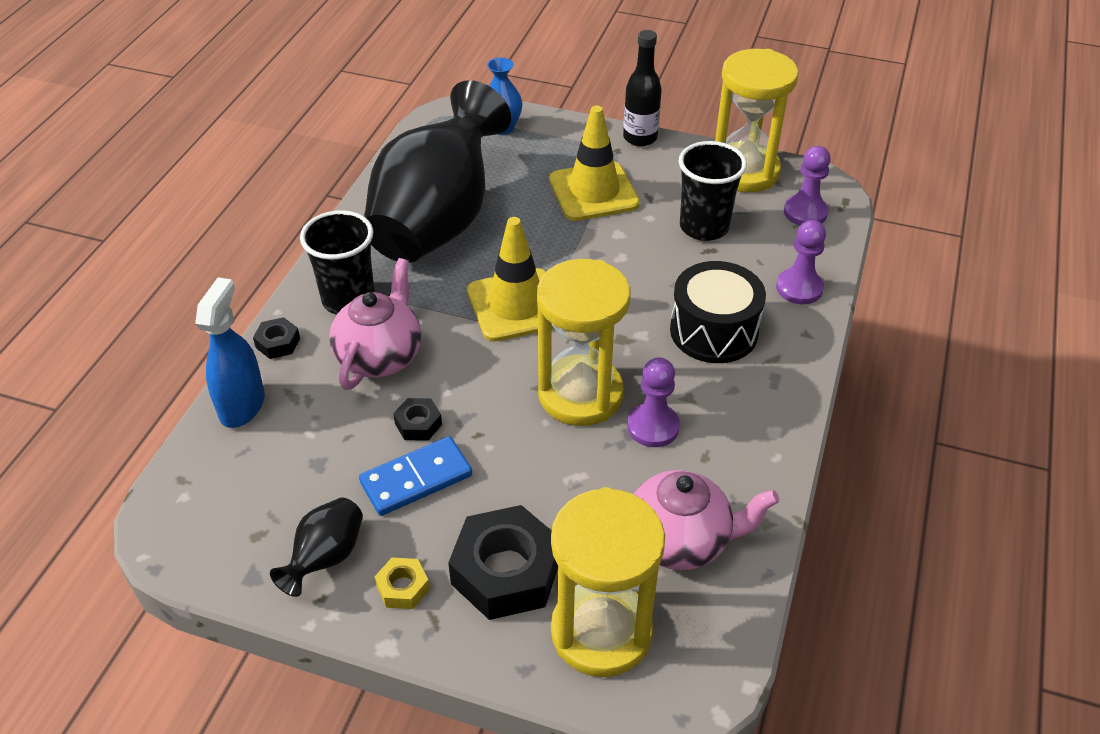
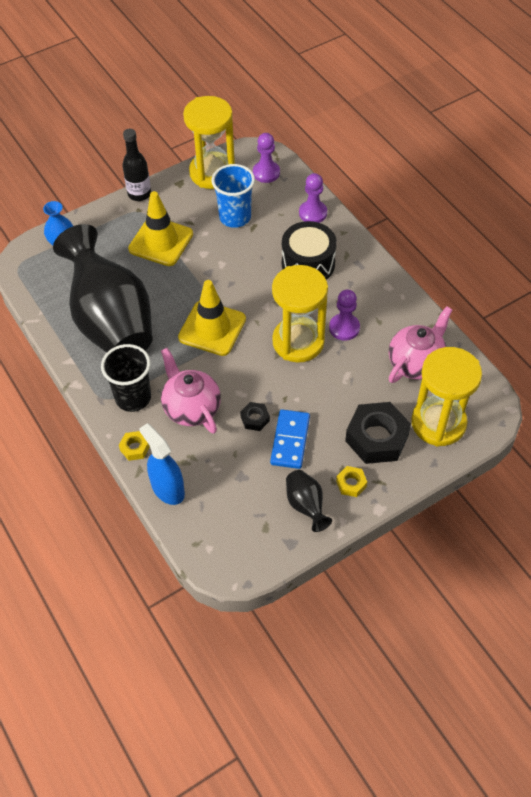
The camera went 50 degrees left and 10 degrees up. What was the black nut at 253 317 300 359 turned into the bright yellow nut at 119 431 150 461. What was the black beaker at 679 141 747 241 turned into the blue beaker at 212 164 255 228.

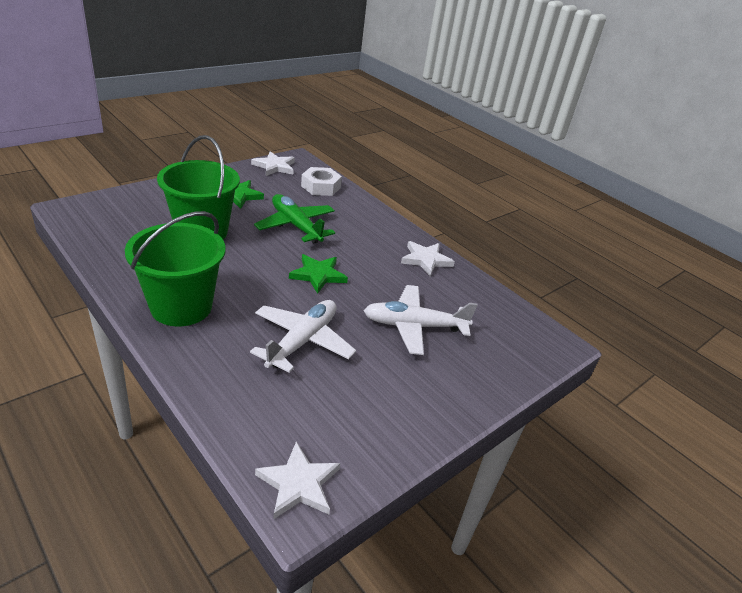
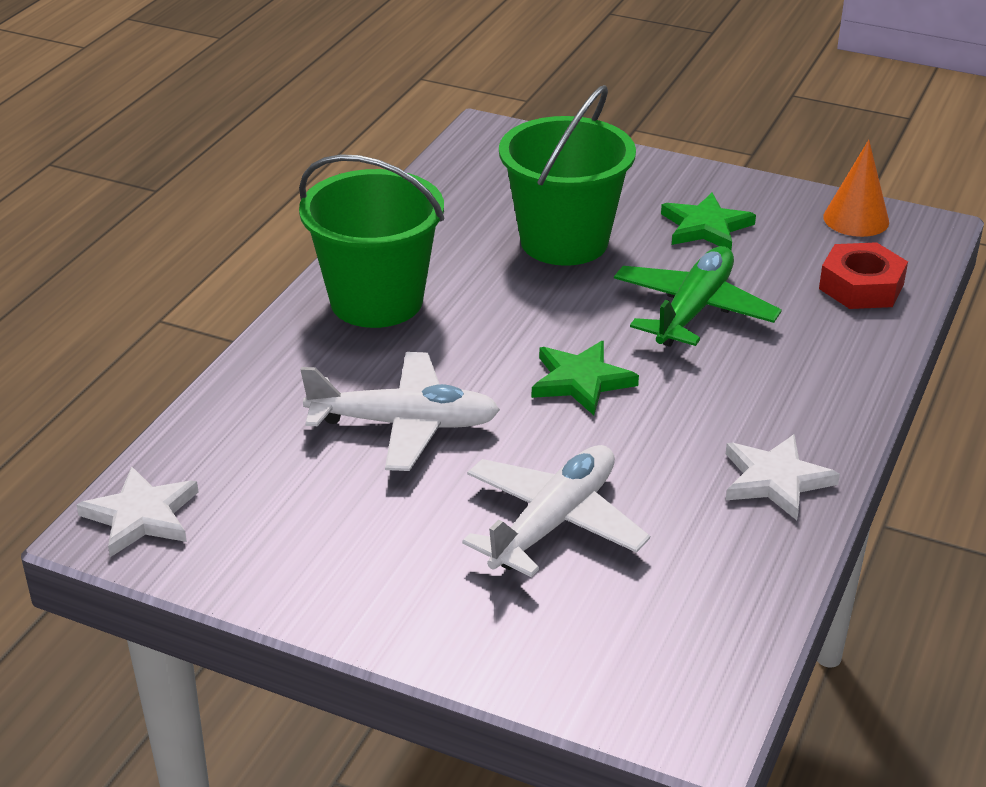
The camera went 70 degrees right and 0 degrees up. The pure white toy plane at 364 285 478 355 ended up facing another way, 60 degrees clockwise from before. What was the pure white nut at 301 167 342 196 turned into the crimson nut at 819 242 908 309. Where the pure white five-pointed star stood at 251 151 295 176, the bright orange cone shape came to stand at 823 140 889 237.

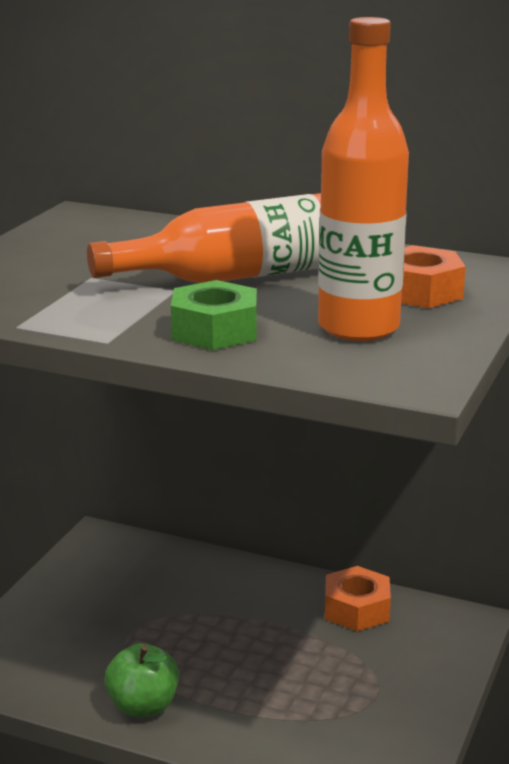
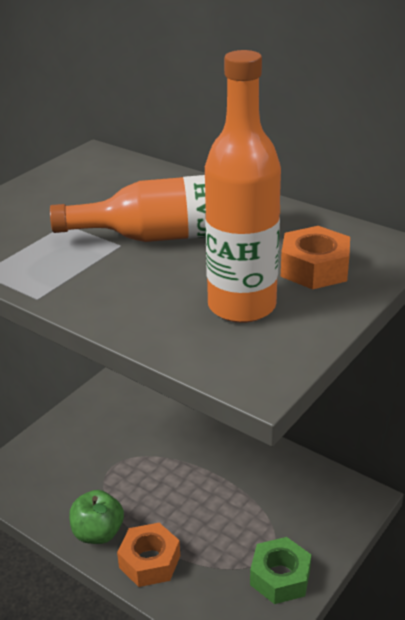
The camera went 15 degrees right and 10 degrees up. The bright orange nut ended up elsewhere, having gone from 325 566 391 632 to 117 523 180 587. The emerald nut ended up elsewhere, having gone from 171 280 257 350 to 250 537 311 604.

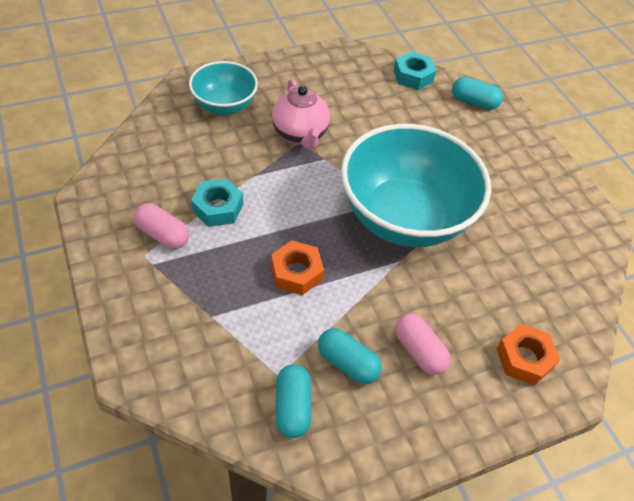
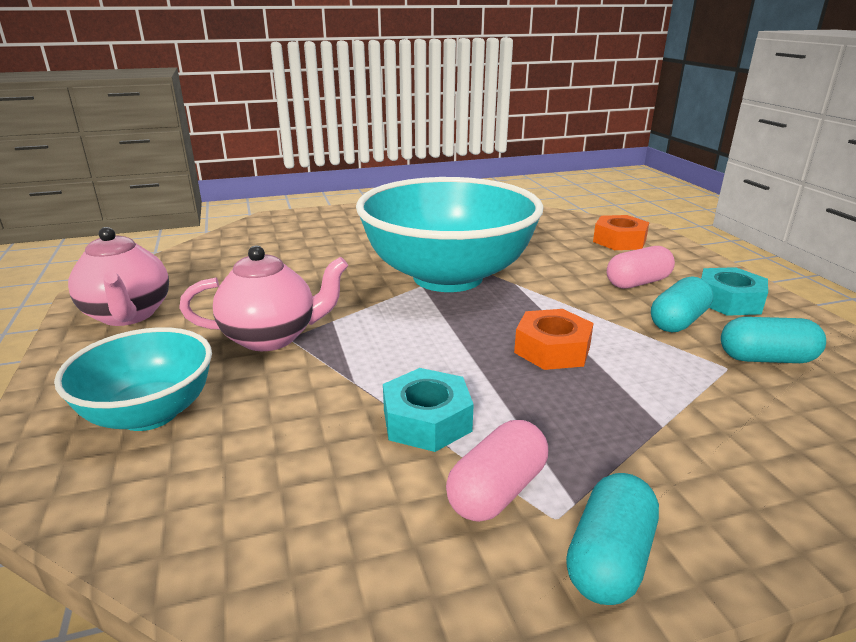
The camera went 80 degrees left and 25 degrees down. The second view gained the pink china teapot at 68 227 169 326. The turquoise capsule ended up elsewhere, having gone from 452 77 503 110 to 566 473 659 605. The turquoise nut ended up elsewhere, having gone from 394 51 436 90 to 701 267 768 316.

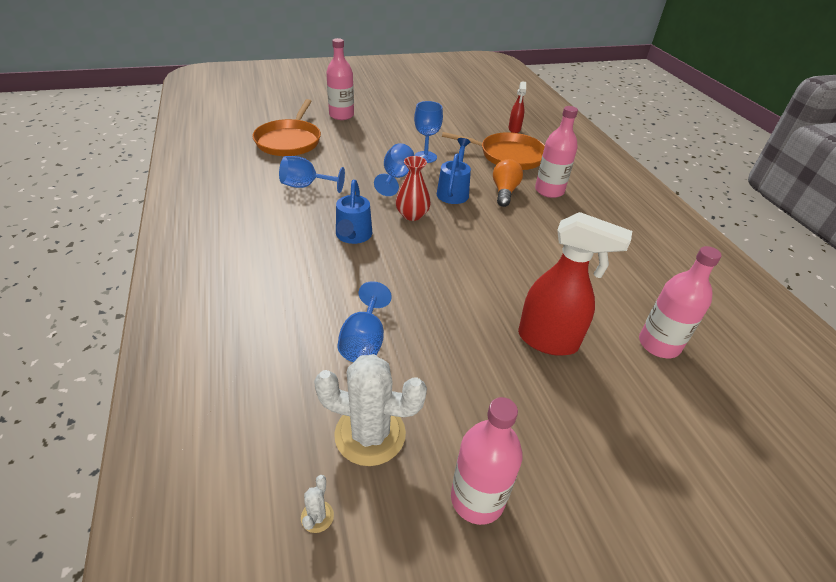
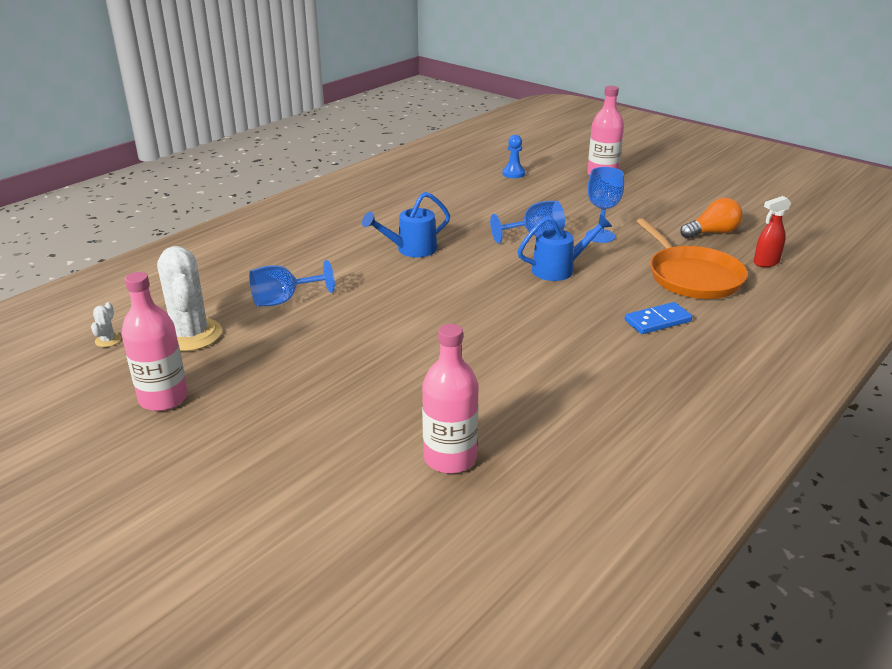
The camera went 60 degrees right and 10 degrees down. The pure white cactus at 301 475 334 533 ended up facing another way, 60 degrees counterclockwise from before. Where the bright orange frying pan stood at 252 99 321 156, the blue game pawn came to stand at 502 135 525 178. Where the pink bottle stood at 535 106 578 198, the blue domino came to stand at 625 302 692 334. The bright orange lightbulb ended up elsewhere, having gone from 493 159 523 207 to 680 198 743 239. The second view lost the blue chalice at 279 156 345 193. The second view lost the crimson vase at 395 156 431 221. The second view lost the crimson spray bottle at 518 212 632 356.

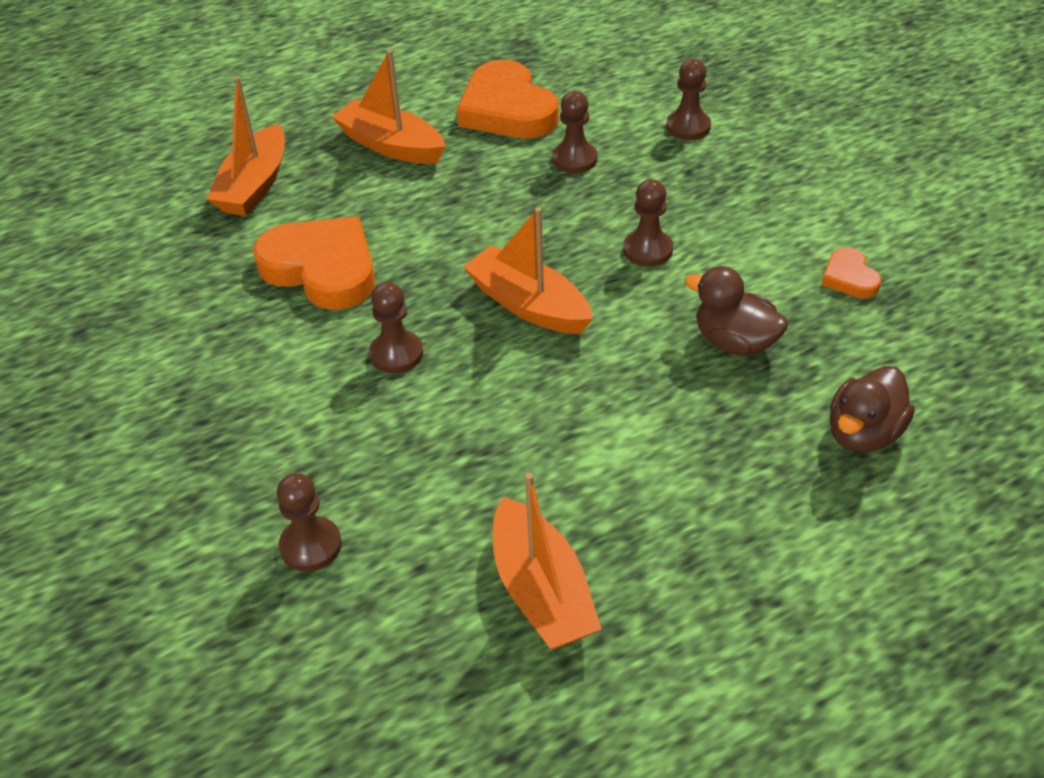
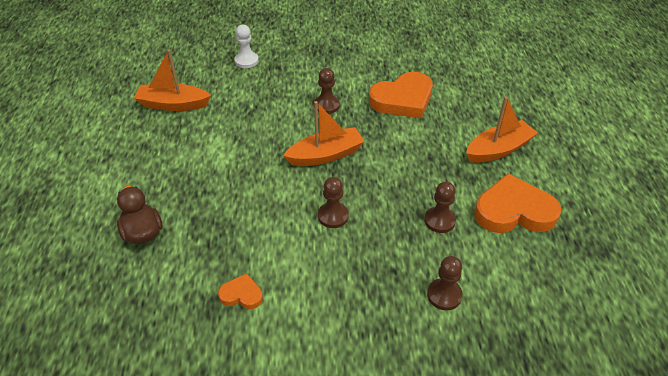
The camera went 115 degrees right and 0 degrees up. What was the dark brown game pawn at 277 473 342 572 turned into the pure white game pawn at 234 25 259 68. The second view lost the bright orange sailboat at 207 76 285 216. The second view lost the dark brown duck at 685 266 788 356.

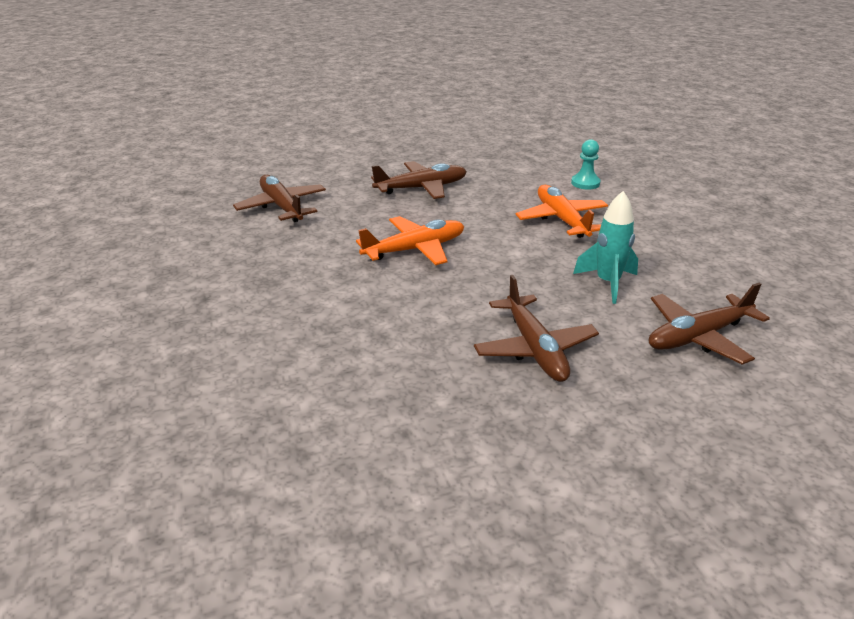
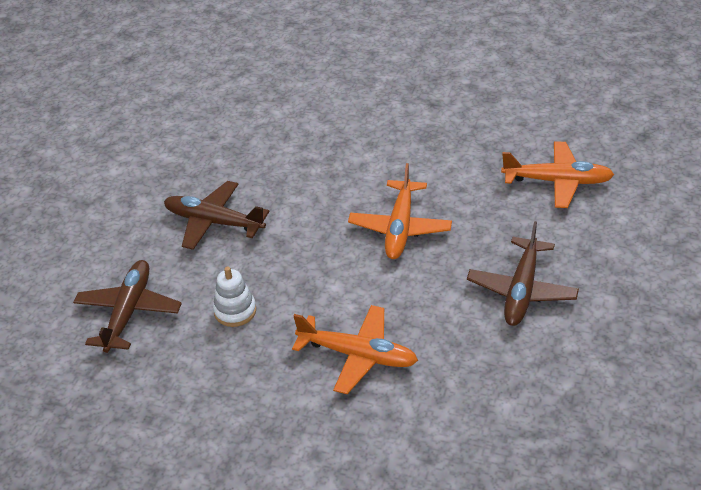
The camera went 130 degrees right and 10 degrees up. Where the turquoise rocket stood at 573 191 638 304, the pure white stacking rings came to stand at 213 267 256 327. What was the dark brown toy plane at 233 175 326 222 turned into the bright orange toy plane at 501 141 614 208. The second view lost the turquoise game pawn at 571 139 601 190.

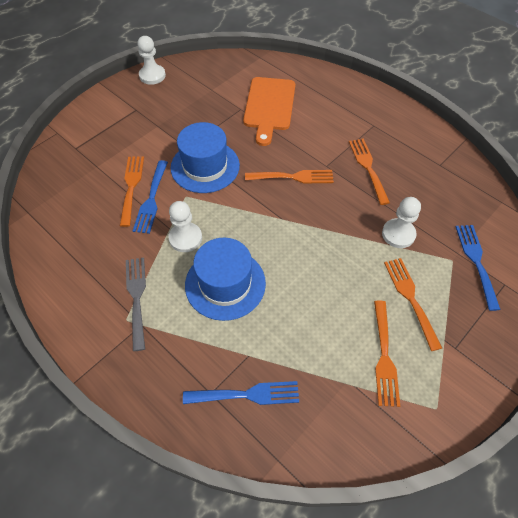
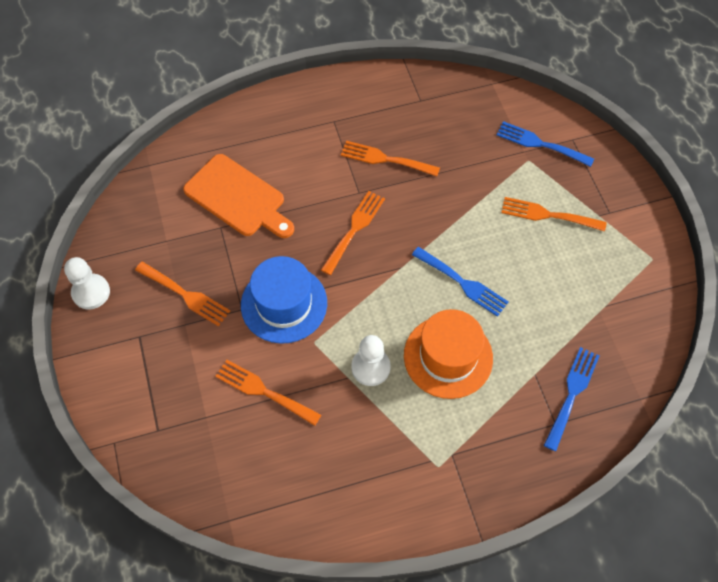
The camera went 60 degrees left and 5 degrees up. The bright orange dinner fork ended up elsewhere, having gone from 374 300 400 407 to 135 262 230 326. What was the blue top hat at 185 238 266 321 turned into the bright orange top hat at 404 309 493 399. The blue dinner fork ended up elsewhere, having gone from 133 160 168 234 to 412 247 509 317. The second view lost the grey dinner fork at 126 257 146 351. The second view lost the pure white game pawn at 382 197 421 248.

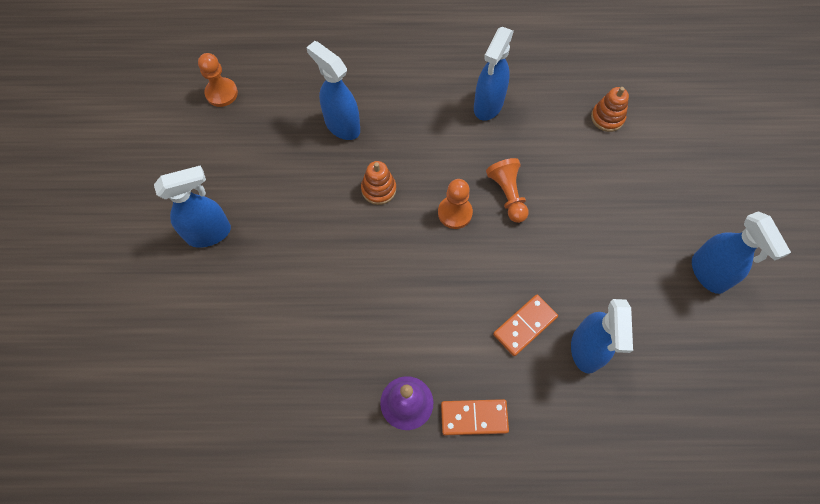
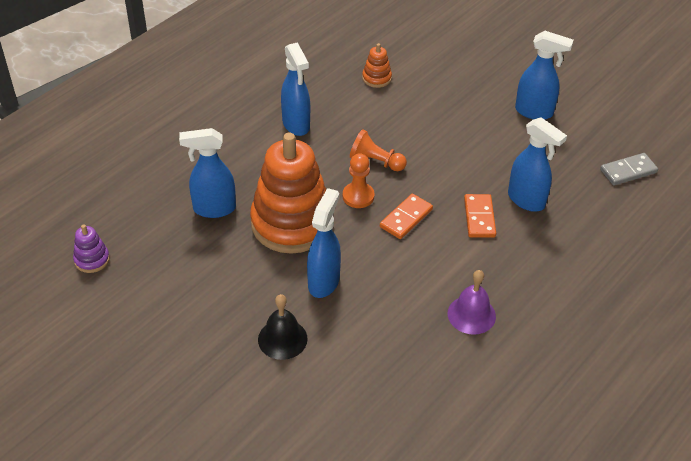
The camera went 50 degrees left and 20 degrees down. Where the bright orange game pawn stood at 198 53 238 107, the purple stacking rings came to stand at 73 224 110 273. The size of the bright orange stacking rings at 361 161 396 205 changed by a factor of 2.43. The second view gained the black hand bell at 258 294 308 360. The blue spray bottle ended up elsewhere, having gone from 154 166 231 248 to 307 188 341 298. The bright orange domino ended up elsewhere, having gone from 441 399 509 435 to 380 194 433 239. The second view gained the grey domino at 600 153 658 185.

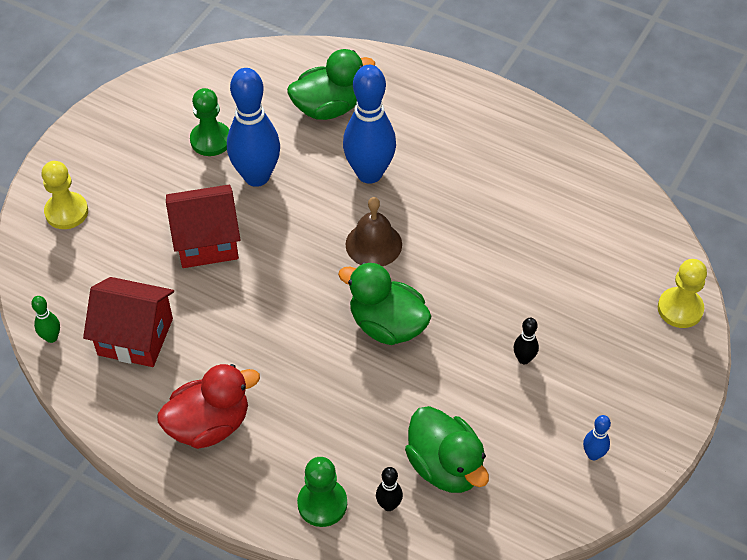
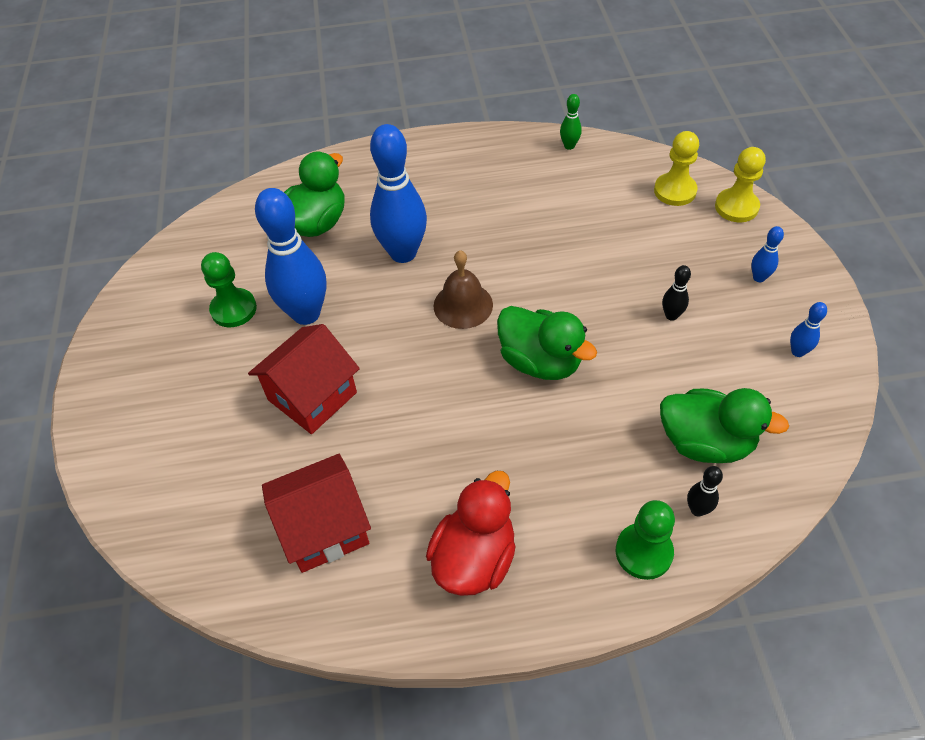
The camera went 35 degrees left and 0 degrees up. The emerald duck at 338 262 432 345 ended up facing another way, 135 degrees counterclockwise from before. The emerald skittle ended up elsewhere, having gone from 31 296 60 343 to 560 94 582 150. The bright yellow game pawn ended up elsewhere, having gone from 42 161 88 229 to 654 131 699 206. The second view gained the blue skittle at 751 226 784 282.

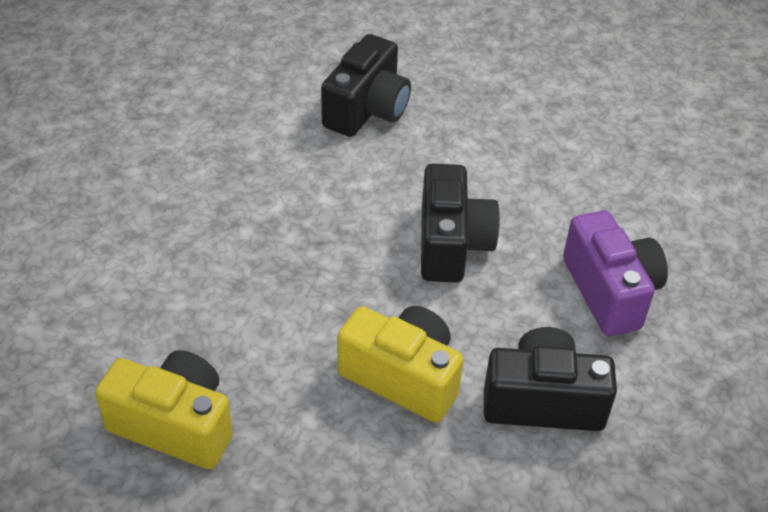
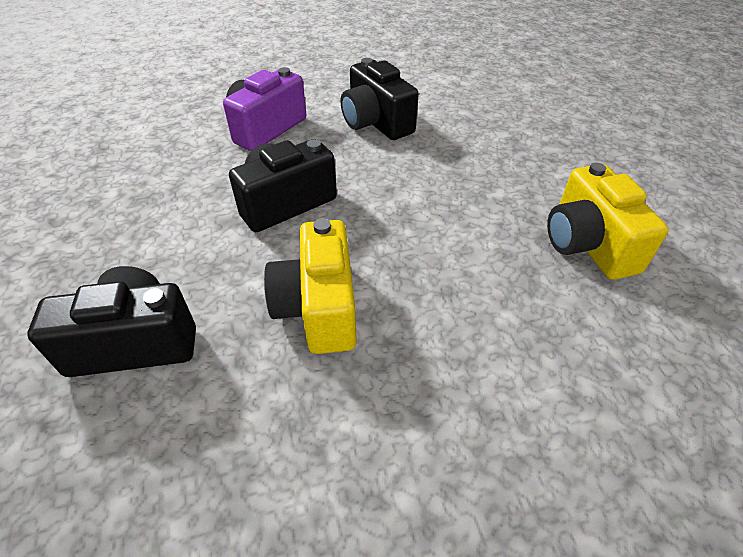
The camera went 125 degrees left and 0 degrees up. The bright yellow camera ended up elsewhere, having gone from 337 306 463 423 to 264 218 357 354.

